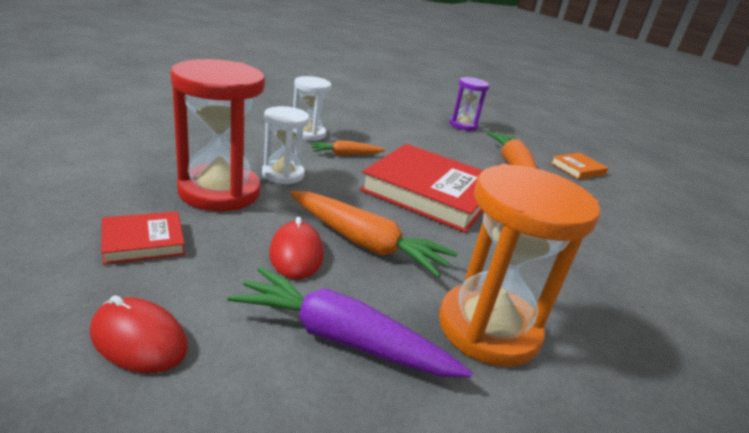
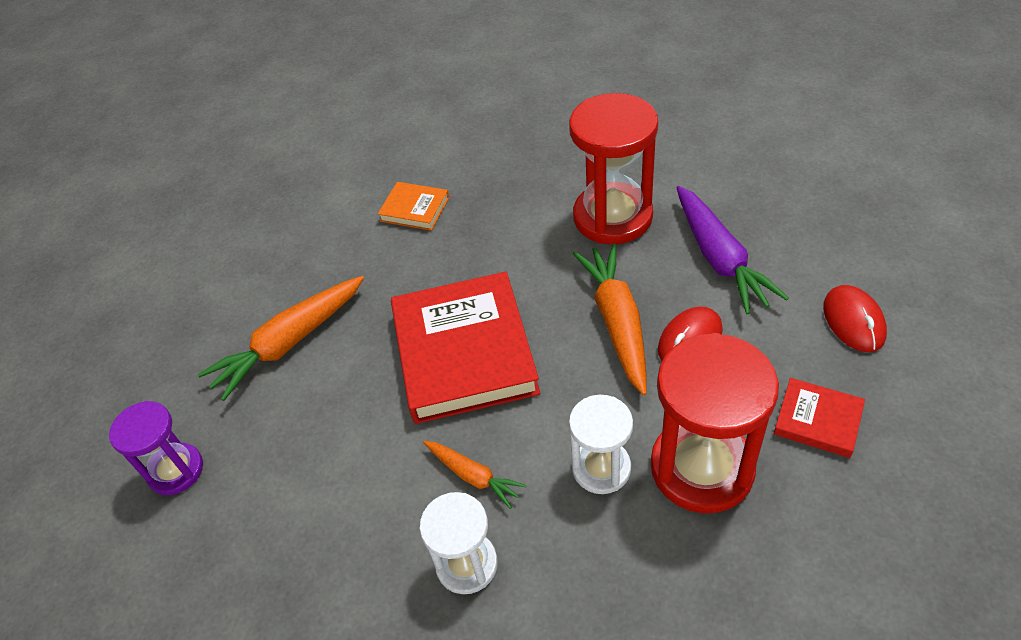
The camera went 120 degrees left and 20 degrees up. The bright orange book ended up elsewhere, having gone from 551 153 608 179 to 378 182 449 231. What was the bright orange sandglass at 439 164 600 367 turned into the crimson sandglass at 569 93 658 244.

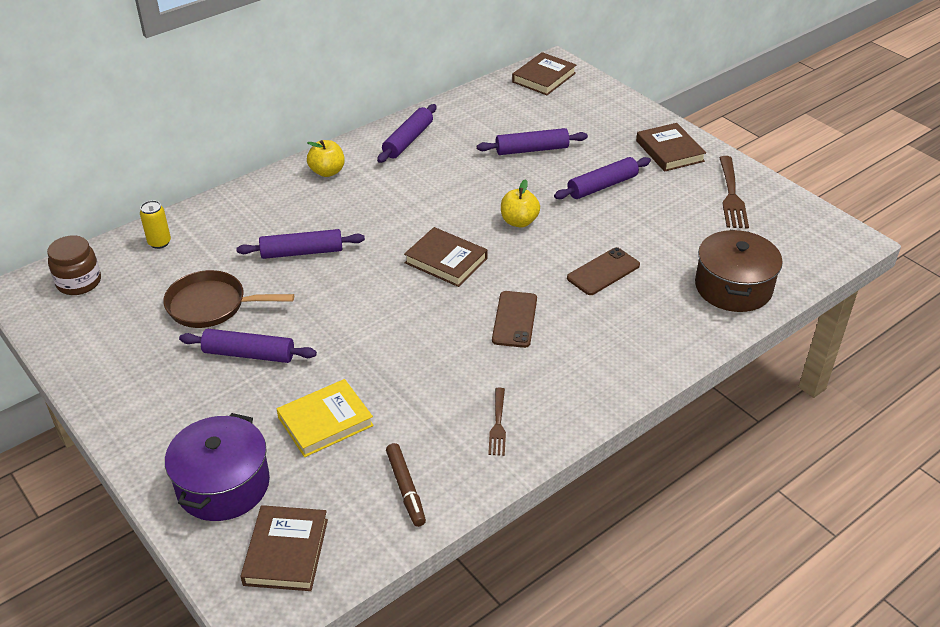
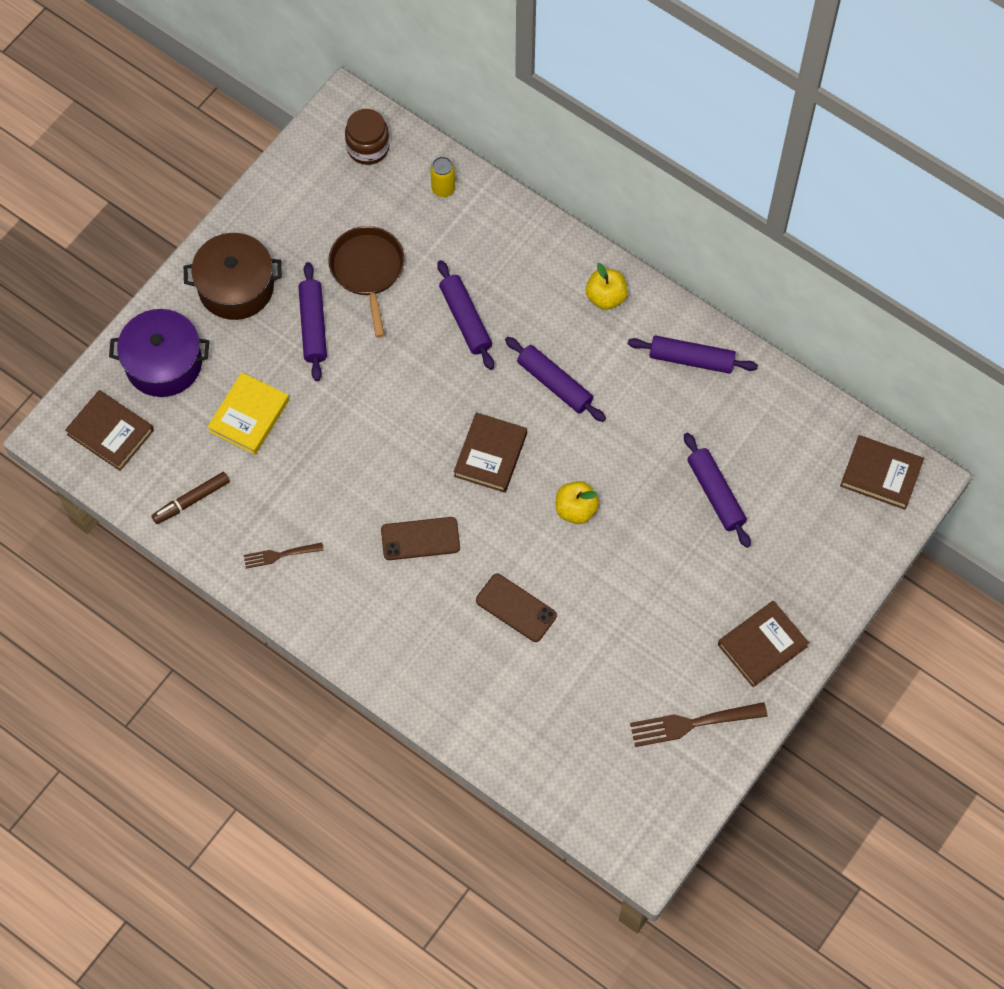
The camera went 75 degrees right and 25 degrees up. The dark brown book at 241 505 328 591 ended up facing another way, 45 degrees clockwise from before. The dark brown pot ended up elsewhere, having gone from 695 230 783 312 to 184 233 282 320. The bright yellow book at 277 379 374 457 ended up facing another way, 75 degrees clockwise from before. The purple dough roller ended up elsewhere, having gone from 554 157 651 199 to 505 337 606 422.

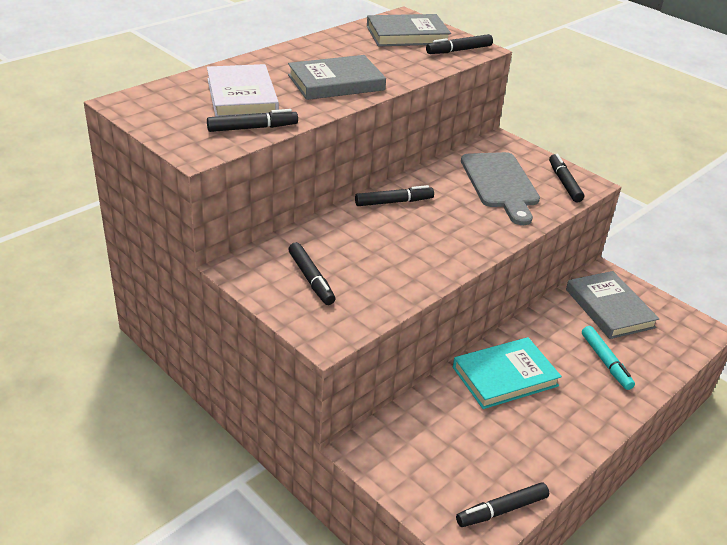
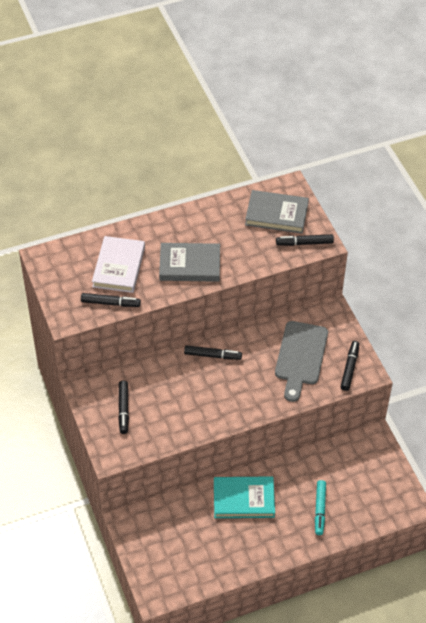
The camera went 25 degrees right and 15 degrees up. The second view lost the black felt pen at 456 482 549 527. The second view lost the grey book at 566 271 660 339.

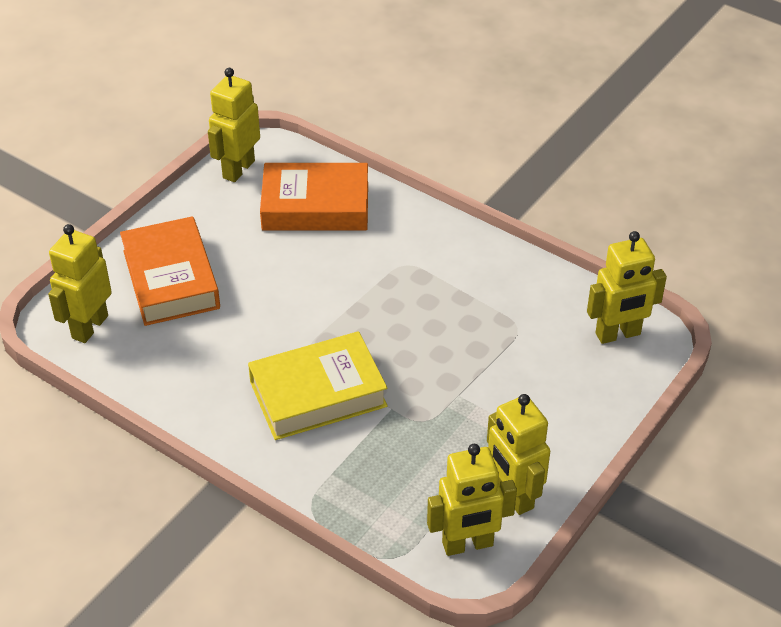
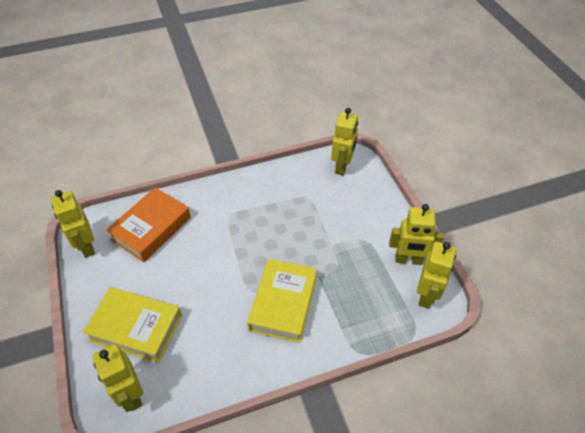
The camera went 55 degrees left and 5 degrees up. What was the bright orange book at 120 216 220 326 turned into the bright yellow book at 83 287 182 363.

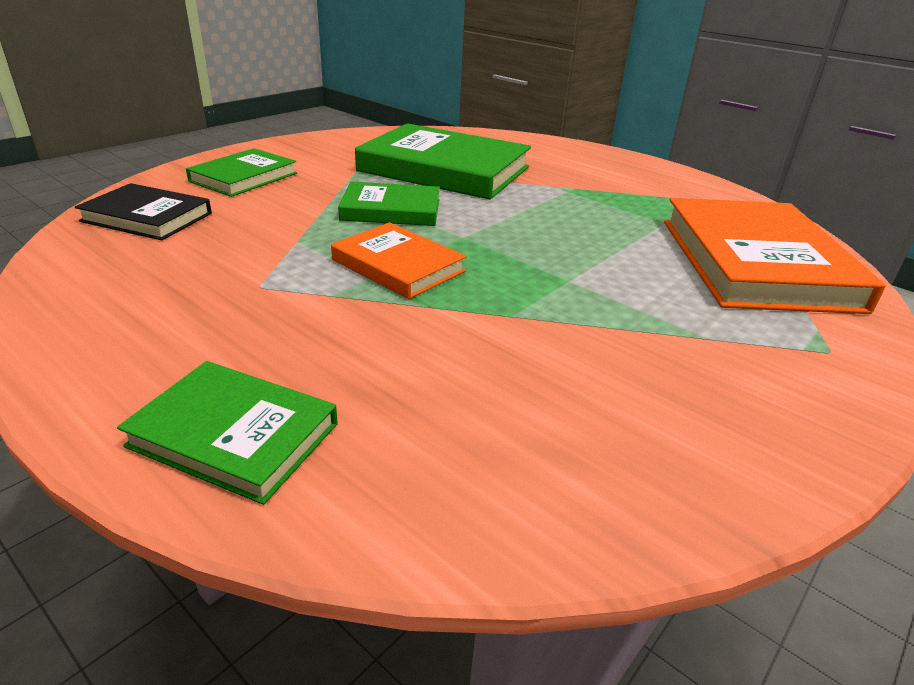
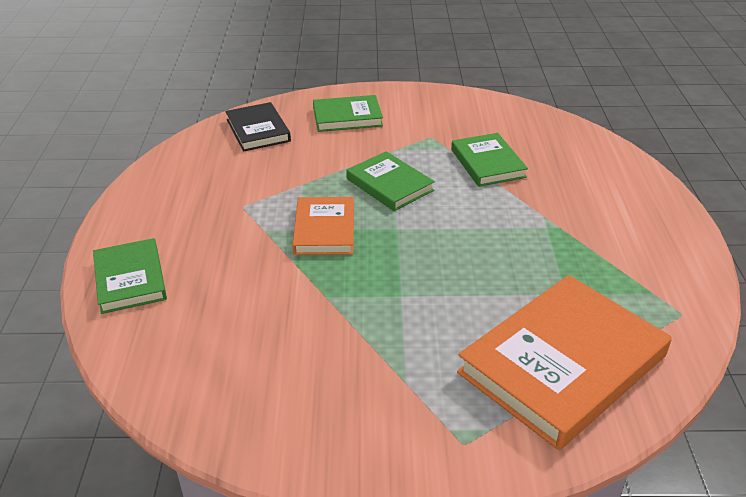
The camera went 50 degrees right and 5 degrees up. The size of the emerald book at 355 123 531 200 changed by a factor of 0.55.

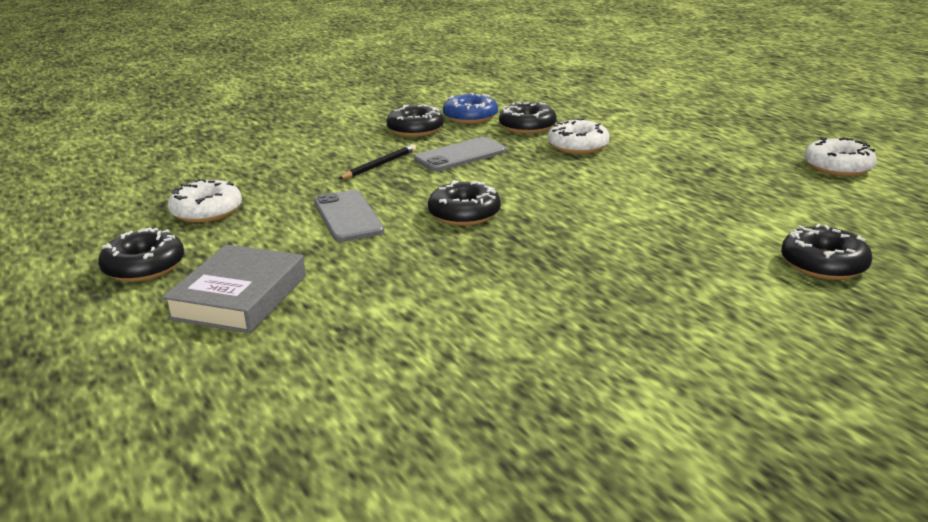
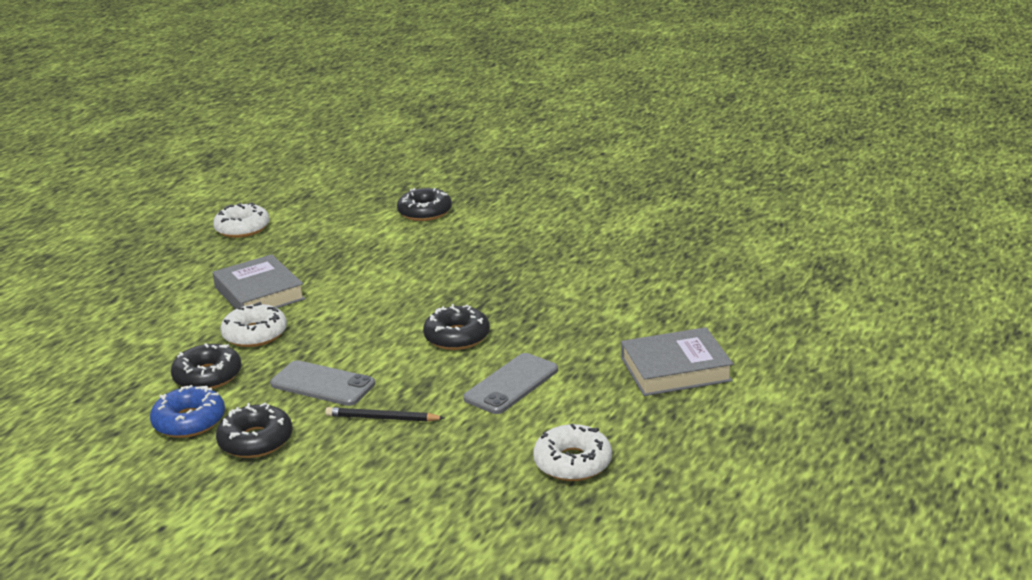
The camera went 120 degrees left and 0 degrees up. The second view gained the grey book at 212 254 305 309. The second view lost the black donut at 98 228 185 282.

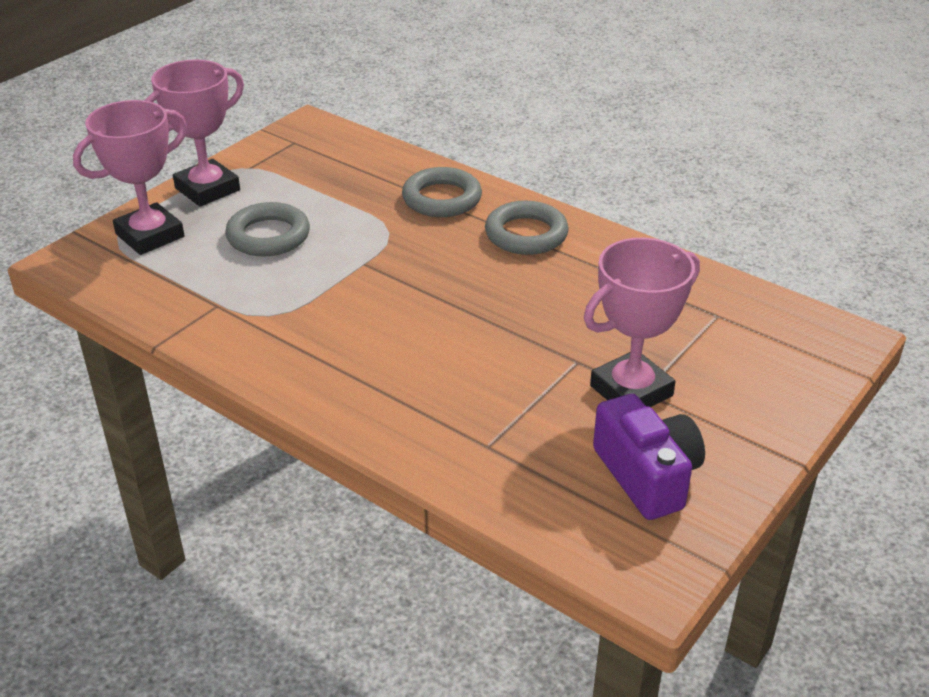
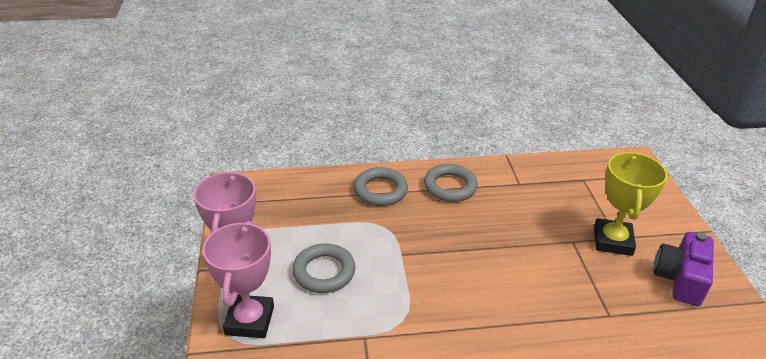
The camera went 45 degrees left and 0 degrees up. What was the pink trophy at 584 238 700 407 turned into the bright yellow trophy at 594 152 668 256. The purple camera at 593 394 705 520 ended up facing another way, 90 degrees counterclockwise from before.

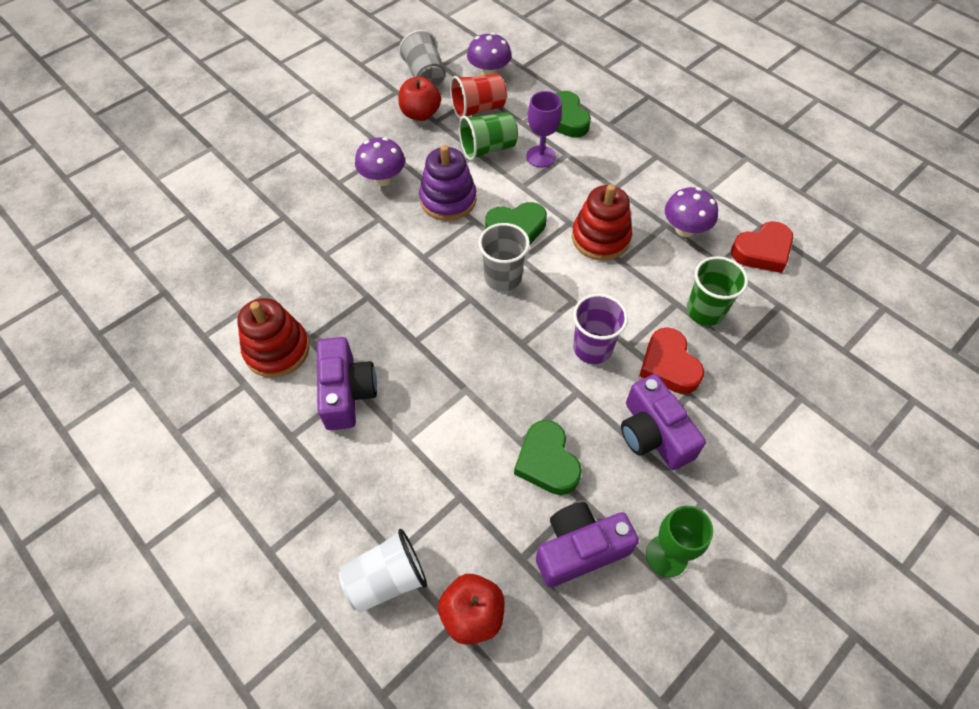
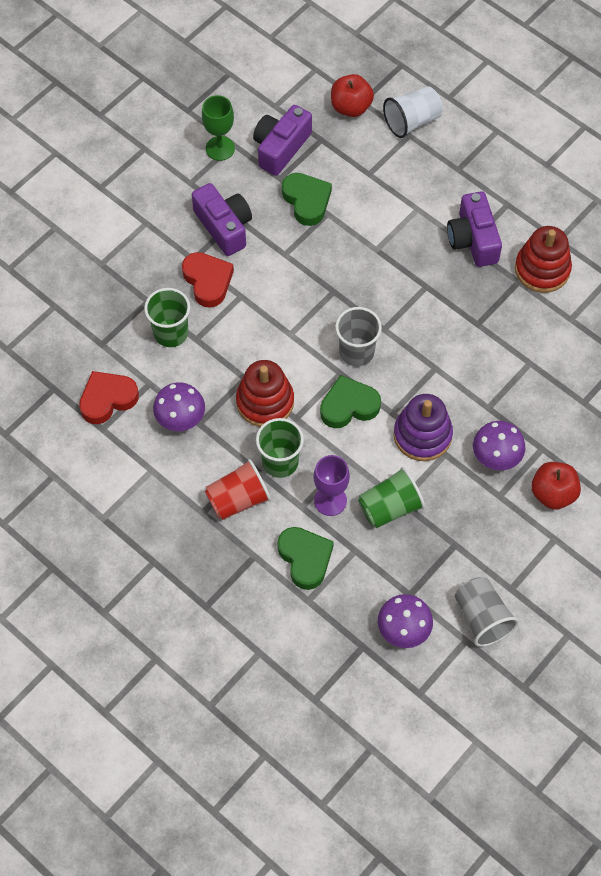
The camera went 175 degrees right and 5 degrees up. The crimson beaker ended up elsewhere, having gone from 450 74 507 119 to 205 459 271 520. The purple camera at 536 502 639 587 ended up facing another way, 150 degrees clockwise from before. The second view gained the emerald beaker at 256 418 304 478. The crimson toy apple ended up elsewhere, having gone from 398 76 441 121 to 531 462 581 509. The second view lost the purple beaker at 573 294 628 364.

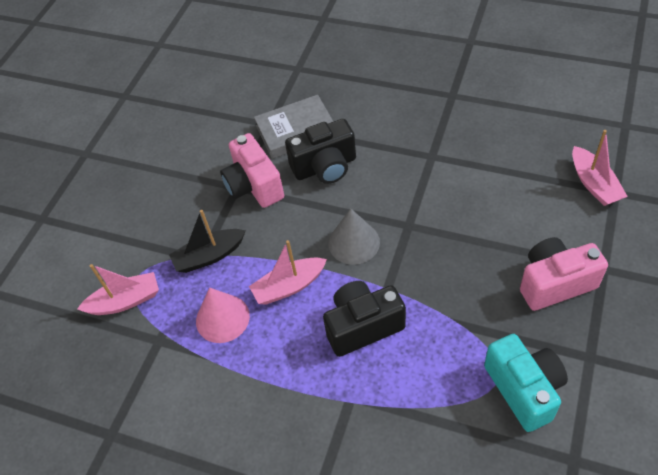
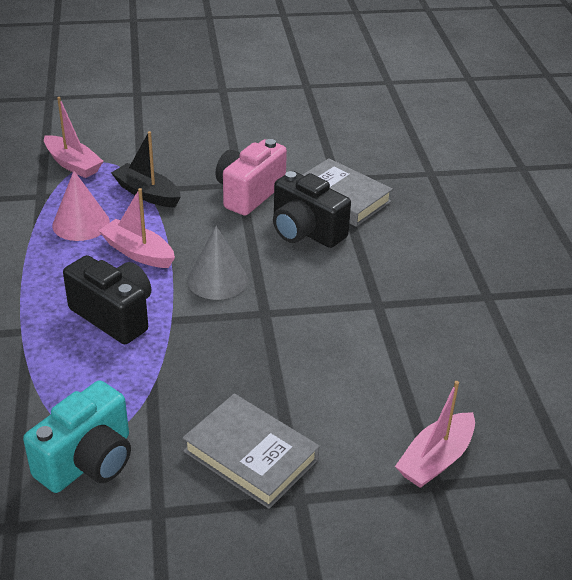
The camera went 55 degrees right and 15 degrees down. Where the pink camera stood at 520 237 608 311, the grey book came to stand at 183 394 319 509.

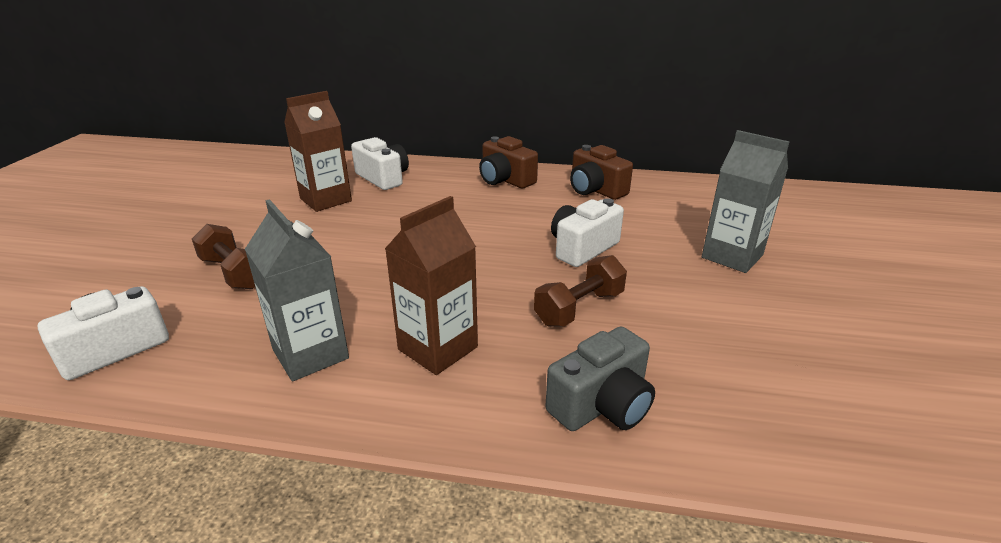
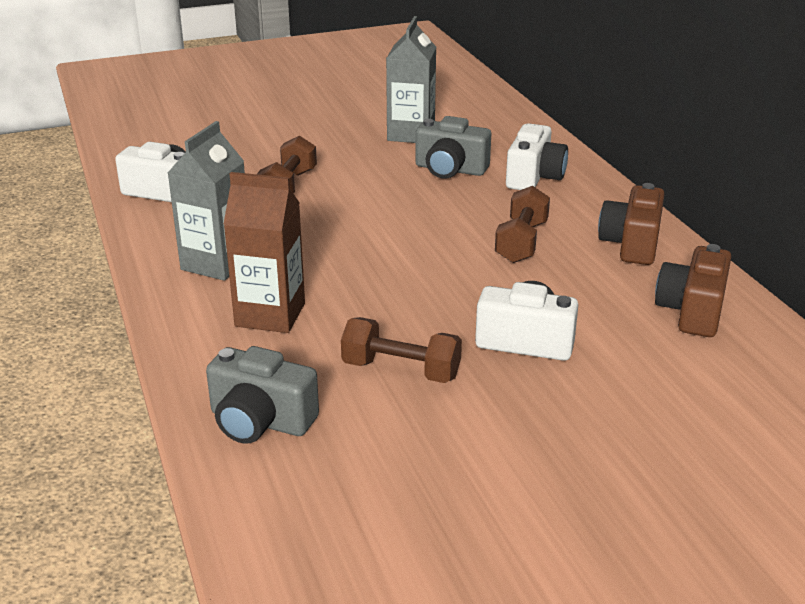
The camera went 60 degrees right and 0 degrees up. The grey milk carton ended up elsewhere, having gone from 702 130 790 273 to 386 16 436 143. Where the dark brown milk carton stood at 284 91 352 212, the grey camera came to stand at 415 116 491 179. The second view gained the dark brown dumbbell at 495 186 550 263.

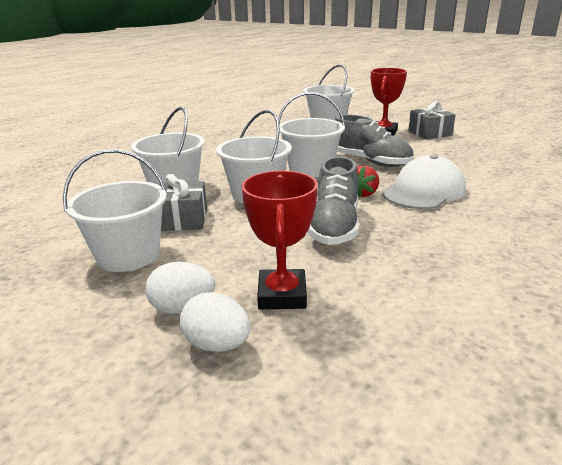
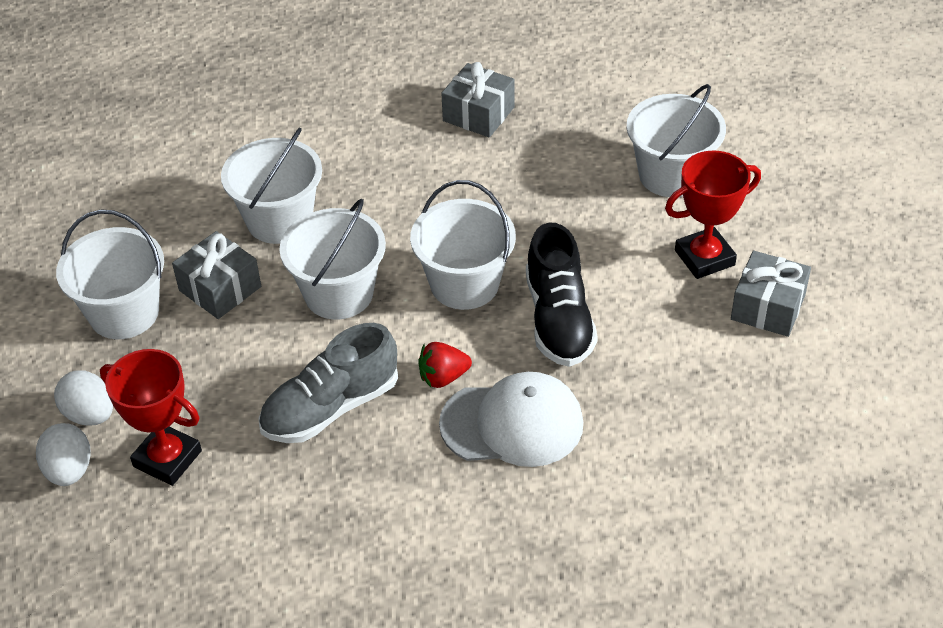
The camera went 45 degrees right and 20 degrees up. The crimson trophy at 241 171 318 309 ended up facing another way, 75 degrees clockwise from before. The second view gained the grey gift at 441 62 515 137. What was the grey shoe at 335 115 414 167 turned into the black shoe at 526 223 598 367.

